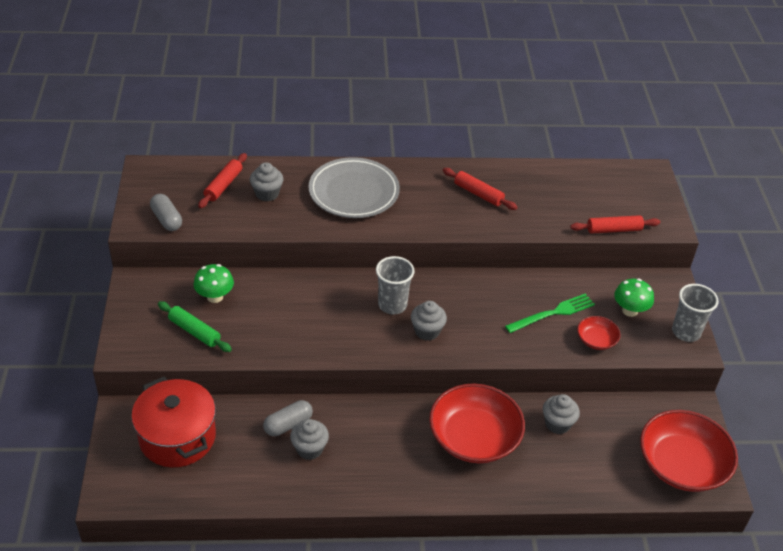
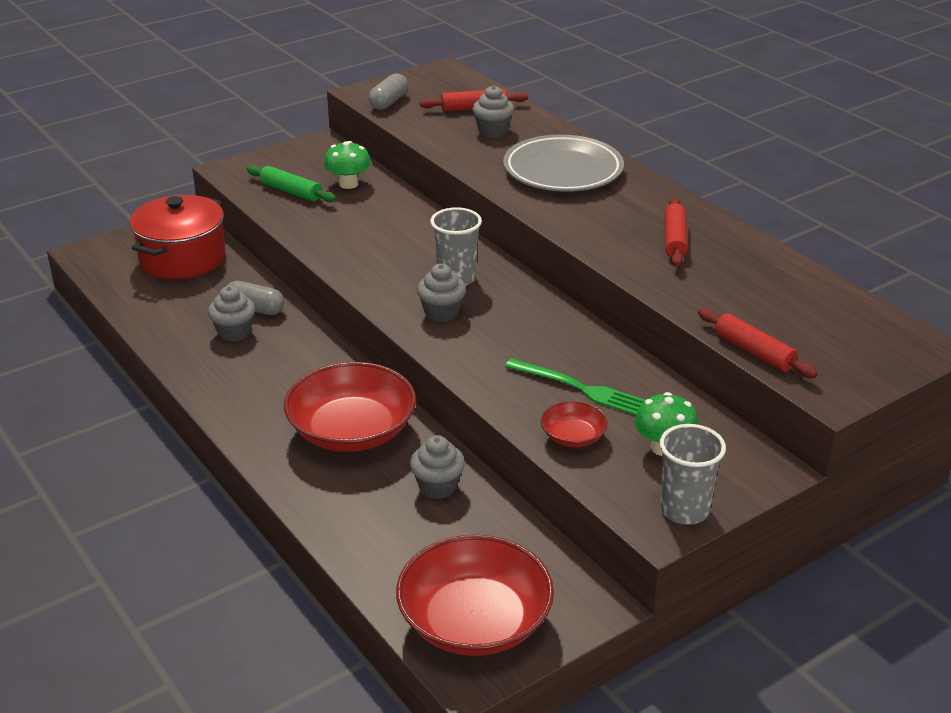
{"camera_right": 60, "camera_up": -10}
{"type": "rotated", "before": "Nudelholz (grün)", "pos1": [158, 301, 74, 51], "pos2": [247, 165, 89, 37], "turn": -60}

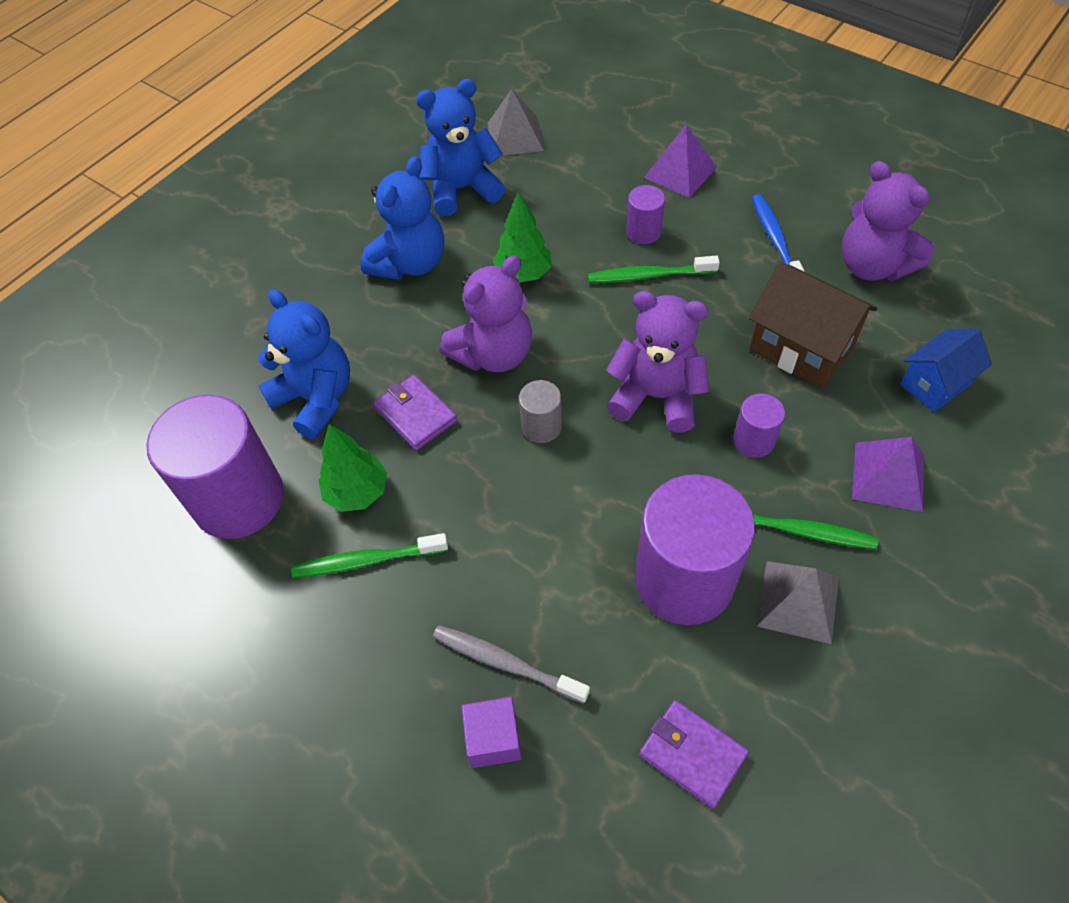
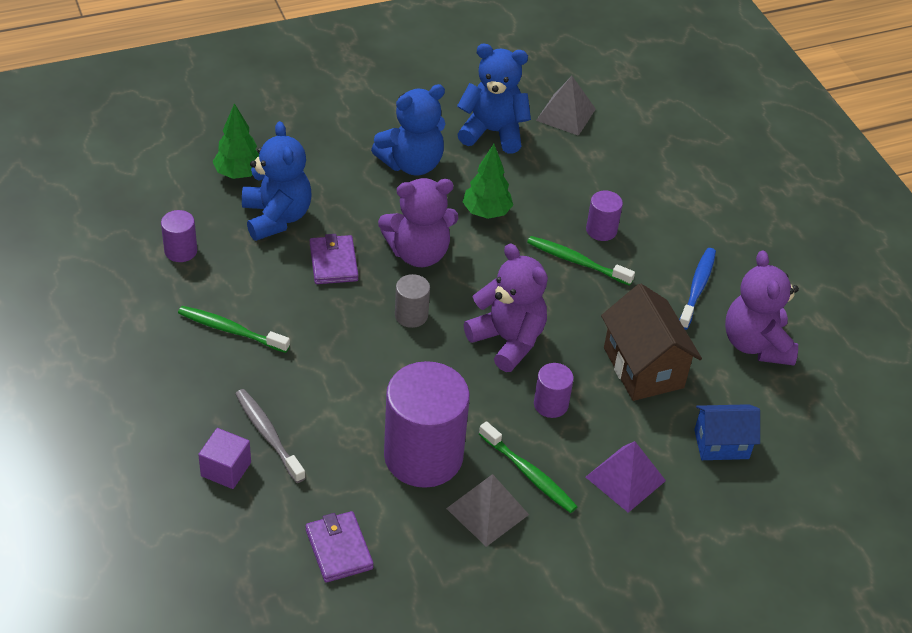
{"camera_right": 25, "camera_up": -10}
{"type": "gone", "before": "Pyramide (lila)", "pos1": [644, 124, 73, 74]}
{"type": "scaled", "before": "Vollzylinder (lila)", "pos1": [147, 395, 137, 144], "pos2": [161, 210, 36, 52], "scale": 0.46}
{"type": "shifted", "before": "Baum (grün)", "pos1": [318, 424, 69, 88], "pos2": [212, 103, 47, 76]}

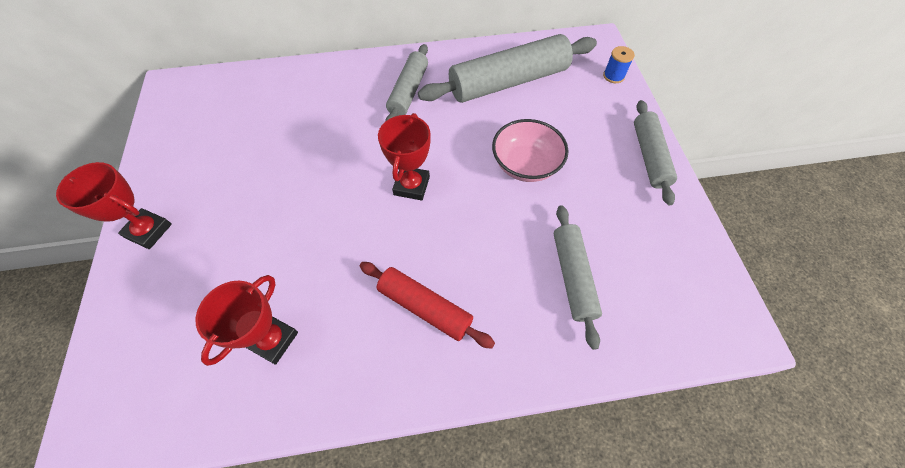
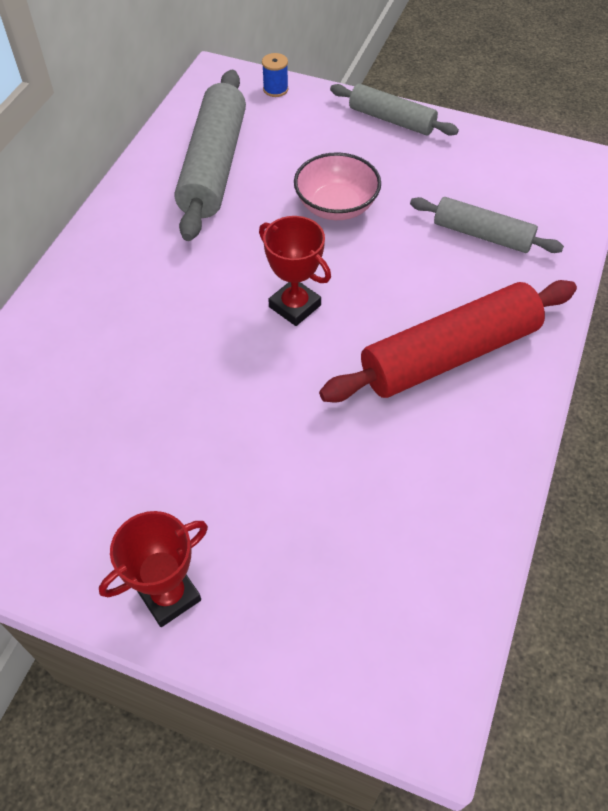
{"camera_right": -60, "camera_up": -5}
{"type": "gone", "before": "Nudelholz (grau)", "pos1": [385, 44, 43, 78]}
{"type": "scaled", "before": "Nudelholz (rot)", "pos1": [360, 262, 135, 87], "pos2": [319, 280, 258, 122], "scale": 1.67}
{"type": "gone", "before": "Pokal (rot)", "pos1": [195, 275, 103, 91]}

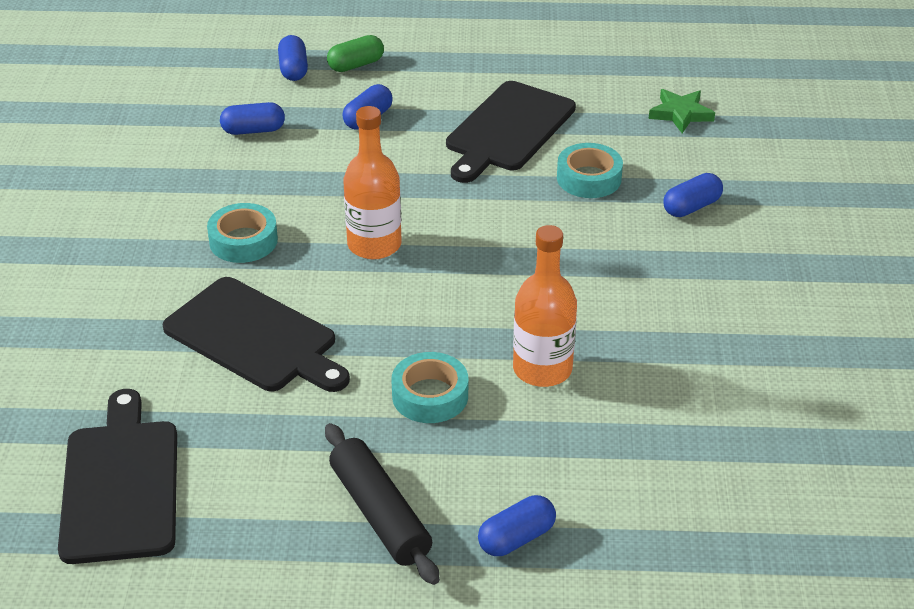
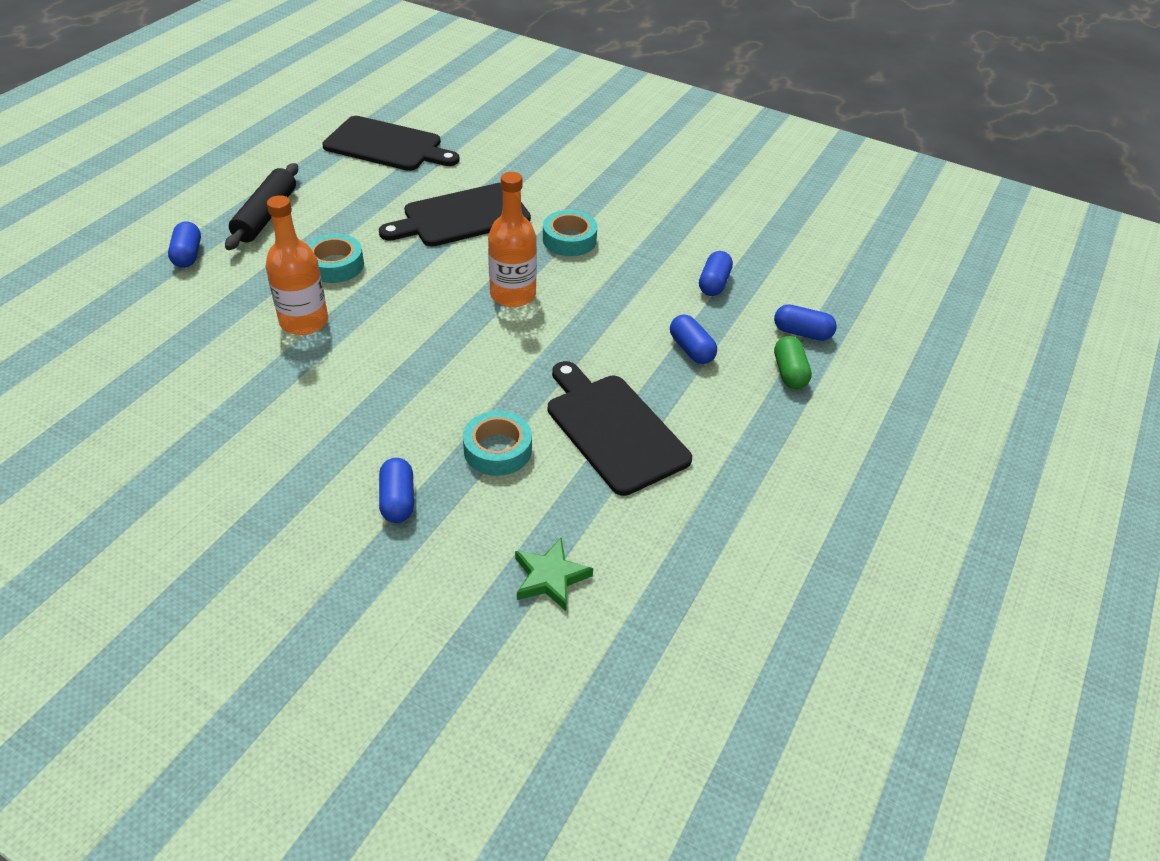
{"camera_right": 115, "camera_up": 5}
{"type": "rotated", "before": "Nudelholz (schwarz)", "pos1": [325, 423, 115, 162], "pos2": [225, 163, 73, 87], "turn": -75}

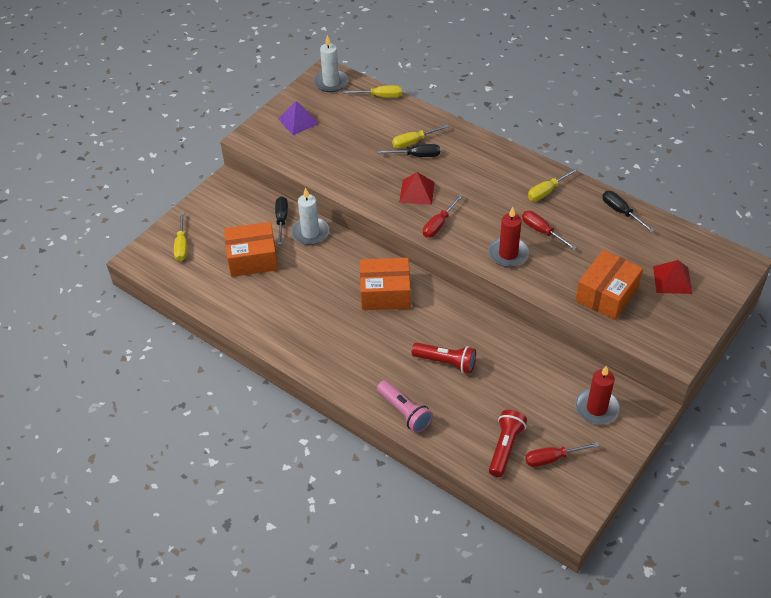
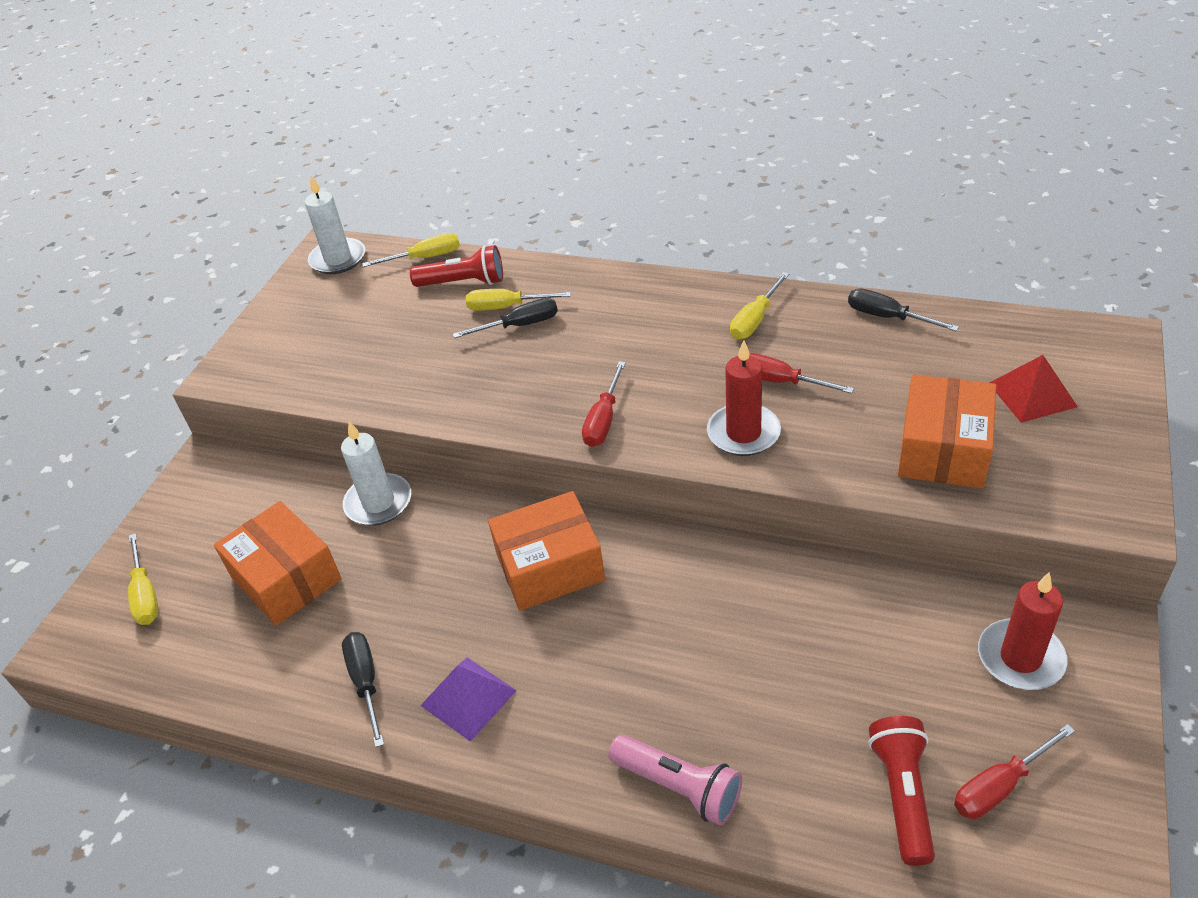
{"camera_right": -15, "camera_up": -5}
{"type": "shifted", "before": "Pyramide (lila)", "pos1": [278, 101, 41, 34], "pos2": [420, 657, 97, 84]}
{"type": "rotated", "before": "Schraubenzieher (gelb)", "pos1": [392, 124, 57, 25], "pos2": [466, 289, 105, 22], "turn": 45}
{"type": "gone", "before": "Pyramide (rot)", "pos1": [399, 172, 36, 33]}
{"type": "shifted", "before": "Schraubenzieher (schwarz)", "pos1": [275, 196, 13, 49], "pos2": [342, 632, 42, 116]}
{"type": "rotated", "before": "Schachtel (orange)", "pos1": [224, 222, 54, 55], "pos2": [214, 501, 128, 125], "turn": 75}
{"type": "shifted", "before": "Taschenlampe (rot)", "pos1": [412, 343, 64, 30], "pos2": [410, 245, 93, 42]}

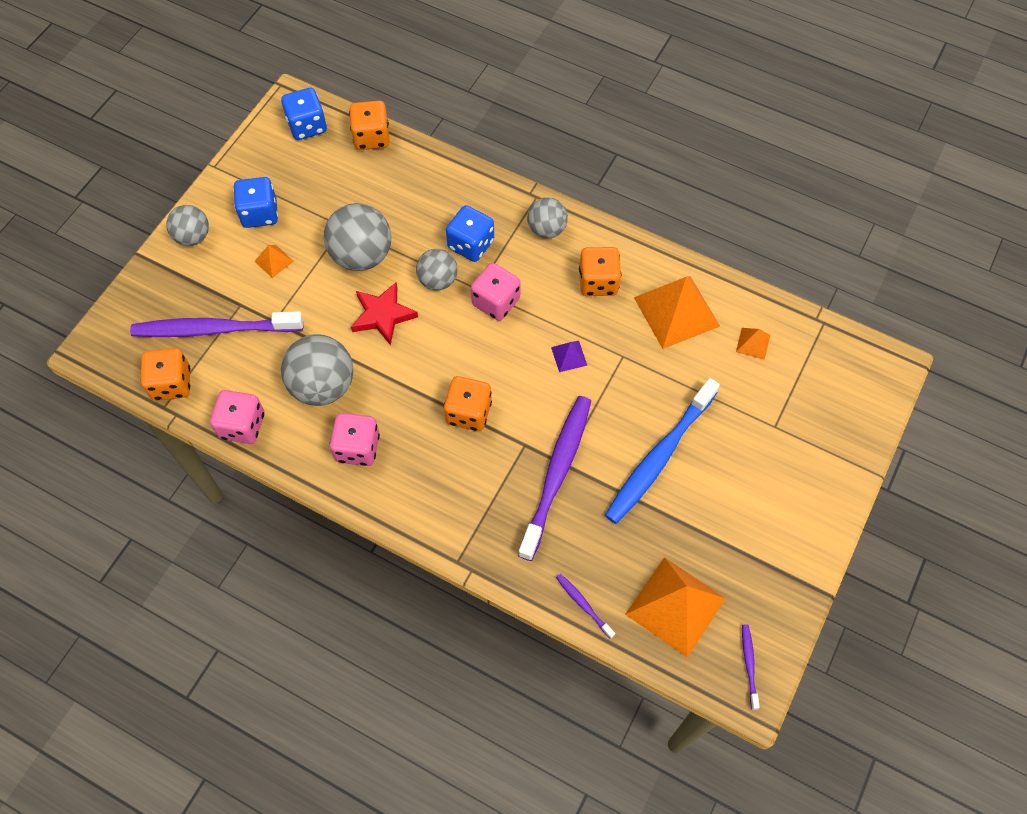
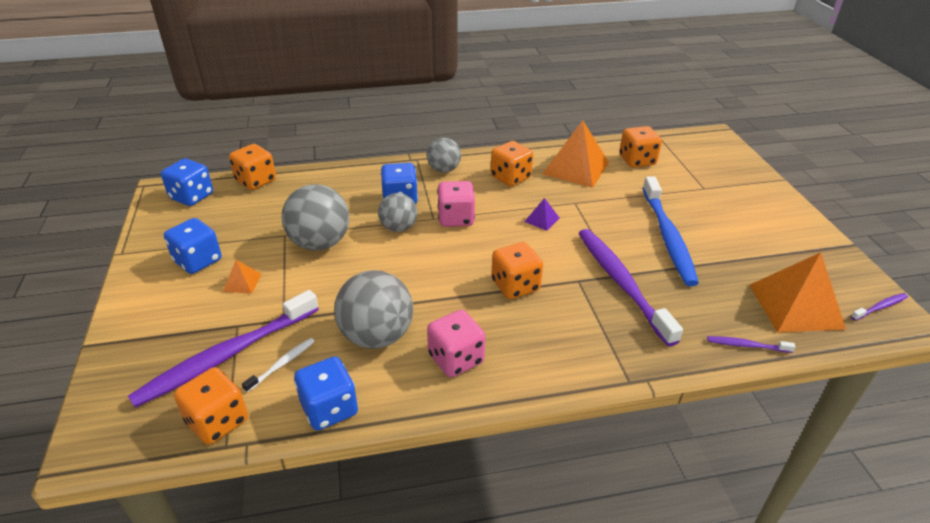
{"camera_right": -40, "camera_up": -25}
{"type": "gone", "before": "Ball (grau)", "pos1": [166, 205, 43, 41]}
{"type": "gone", "before": "Stern (rot)", "pos1": [351, 282, 67, 63]}
{"type": "swapped", "before": "Pyramide (orange)", "after": "Spielwürfel (orange)", "pos1": [736, 328, 34, 32], "pos2": [619, 126, 43, 42]}
{"type": "repainted", "before": "Spielwürfel (rosa)", "after": "Spielwürfel (blau)", "pos1": [210, 390, 54, 54], "pos2": [294, 356, 64, 75]}
{"type": "rotated", "before": "Zahnbürste (lila)", "pos1": [742, 624, 18, 85], "pos2": [851, 293, 57, 28], "turn": 105}
{"type": "new", "after": "Zahnbürste (weiß)", "pos2": [242, 338, 73, 55]}

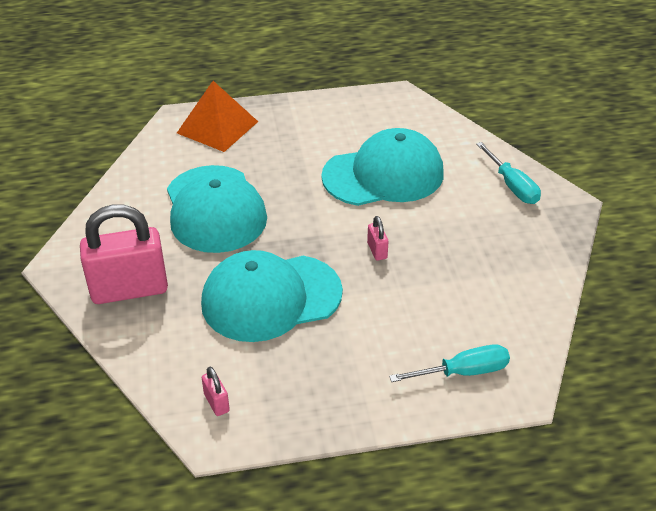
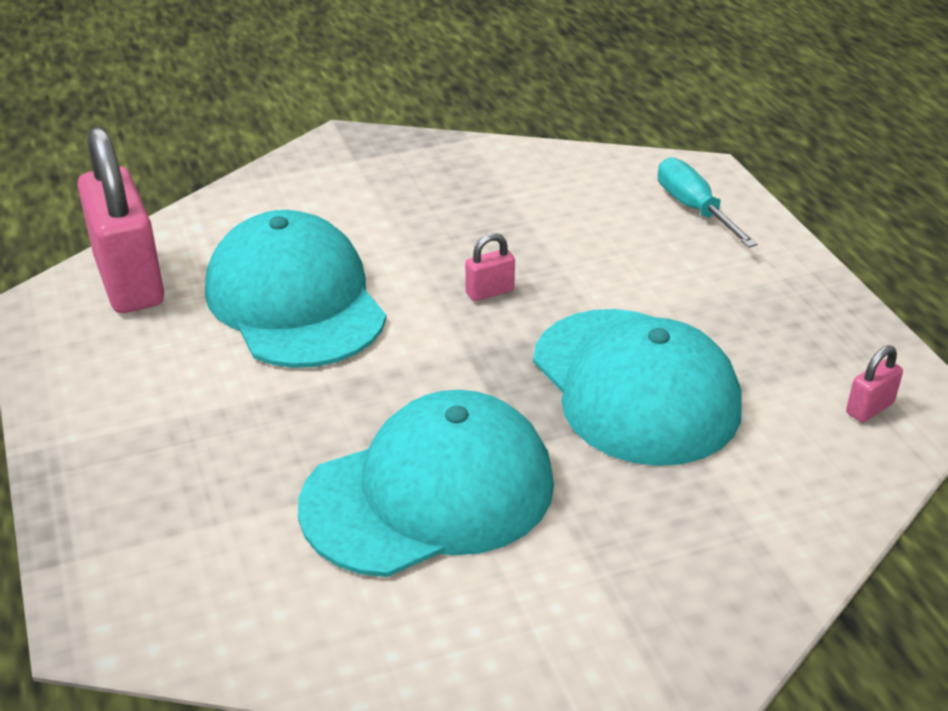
{"camera_right": -100, "camera_up": -5}
{"type": "gone", "before": "Pyramide (orange)", "pos1": [177, 81, 81, 71]}
{"type": "gone", "before": "Schraubenzieher (türkis)", "pos1": [476, 142, 65, 62]}
{"type": "shifted", "before": "Vorhängeschloss (rosa)", "pos1": [80, 204, 88, 100], "pos2": [78, 127, 86, 186]}

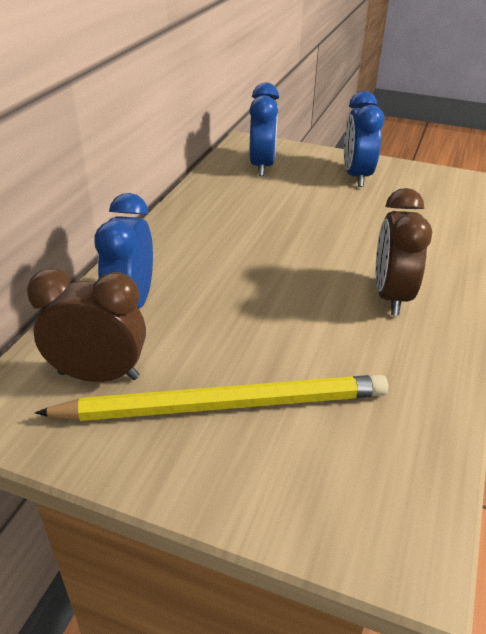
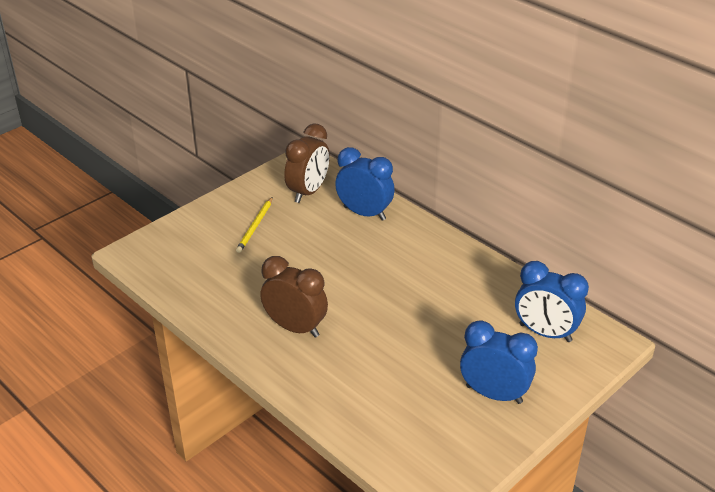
{"camera_right": 115, "camera_up": 0}
{"type": "scaled", "before": "Bleistift (gelb)", "pos1": [35, 375, 353, 46], "pos2": [236, 197, 37, 56], "scale": 0.47}

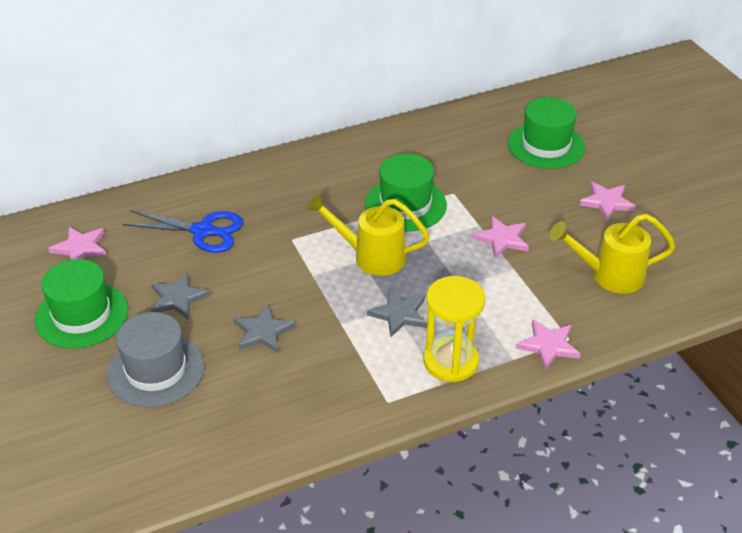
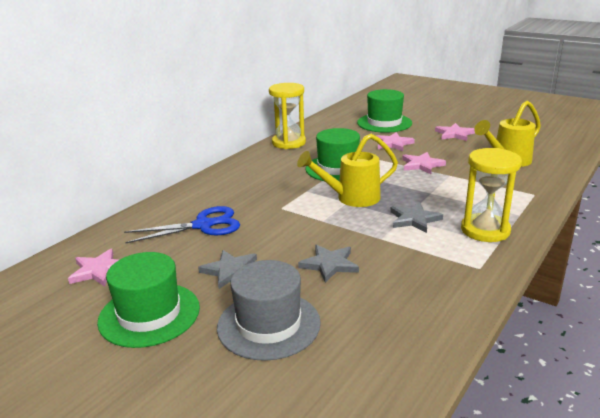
{"camera_right": -30, "camera_up": -15}
{"type": "shifted", "before": "Stern (rosa)", "pos1": [516, 319, 65, 51], "pos2": [376, 132, 39, 19]}
{"type": "new", "after": "Sanduhr (gelb)", "pos2": [269, 83, 37, 66]}

